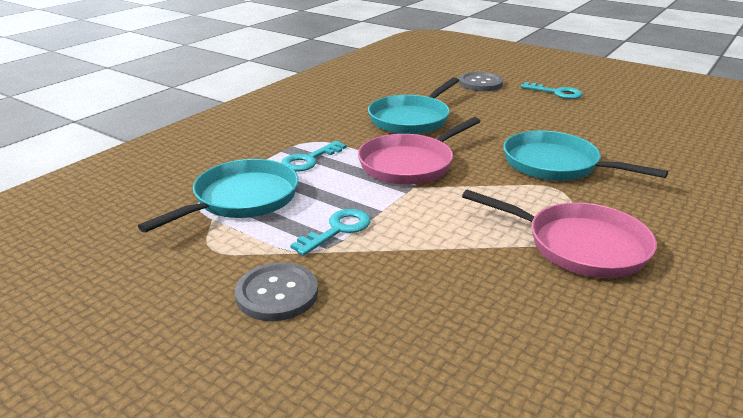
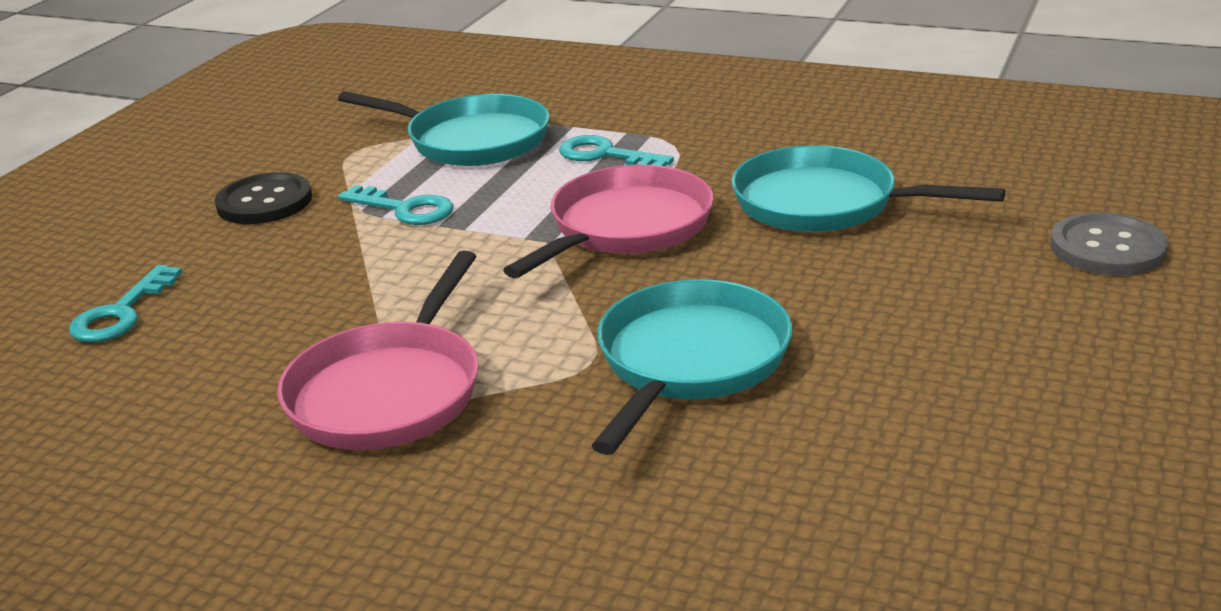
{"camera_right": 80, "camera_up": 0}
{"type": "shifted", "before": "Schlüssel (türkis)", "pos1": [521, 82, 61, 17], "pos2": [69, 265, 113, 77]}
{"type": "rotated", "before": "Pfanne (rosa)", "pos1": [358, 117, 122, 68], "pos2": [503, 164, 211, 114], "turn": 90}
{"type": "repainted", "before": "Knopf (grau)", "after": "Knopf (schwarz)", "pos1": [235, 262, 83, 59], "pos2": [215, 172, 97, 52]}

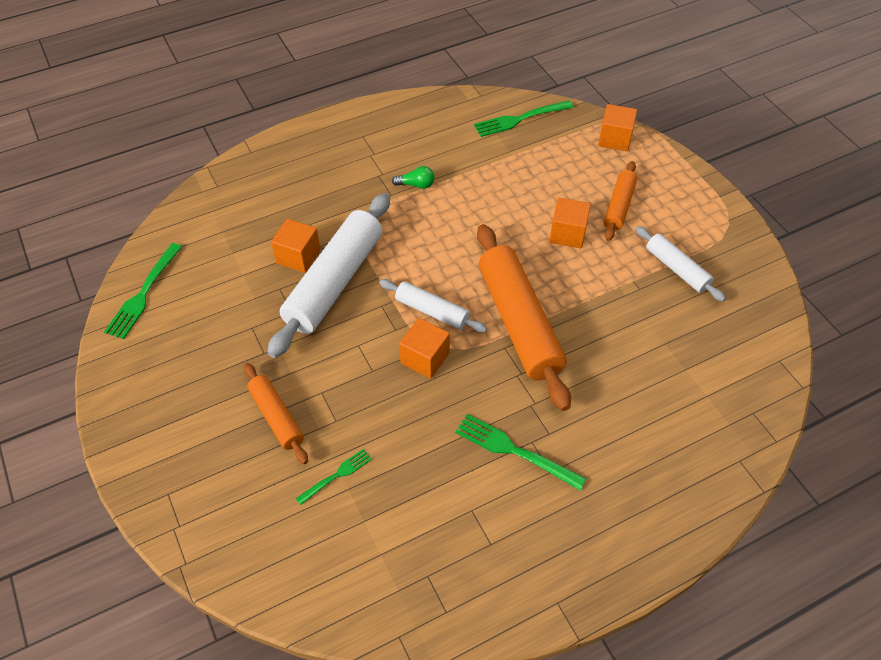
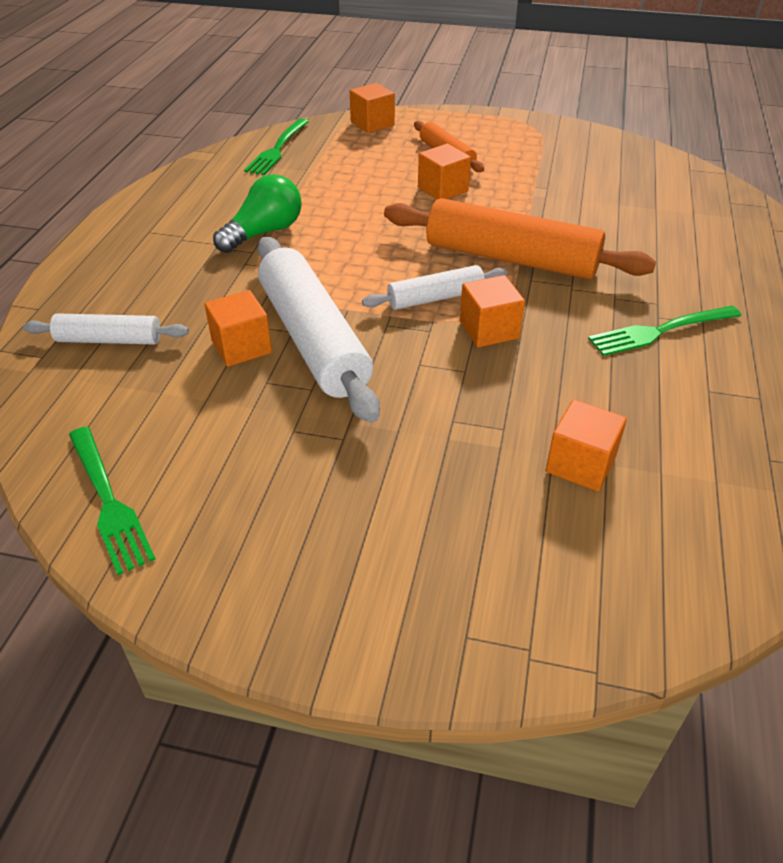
{"camera_right": -50, "camera_up": -10}
{"type": "scaled", "before": "Glühbirne (grün)", "pos1": [392, 166, 43, 23], "pos2": [213, 174, 88, 79], "scale": 1.89}
{"type": "shifted", "before": "Nudelholz (weiß)", "pos1": [636, 226, 90, 76], "pos2": [23, 313, 166, 31]}
{"type": "gone", "before": "Nudelholz (orange)", "pos1": [244, 363, 64, 101]}
{"type": "swapped", "before": "Gabel (grün)", "after": "Kubus (orange)", "pos1": [296, 449, 76, 56], "pos2": [546, 399, 81, 92]}

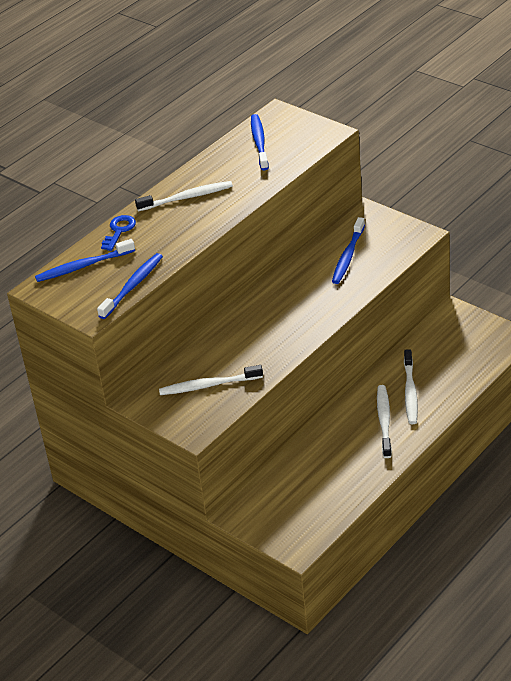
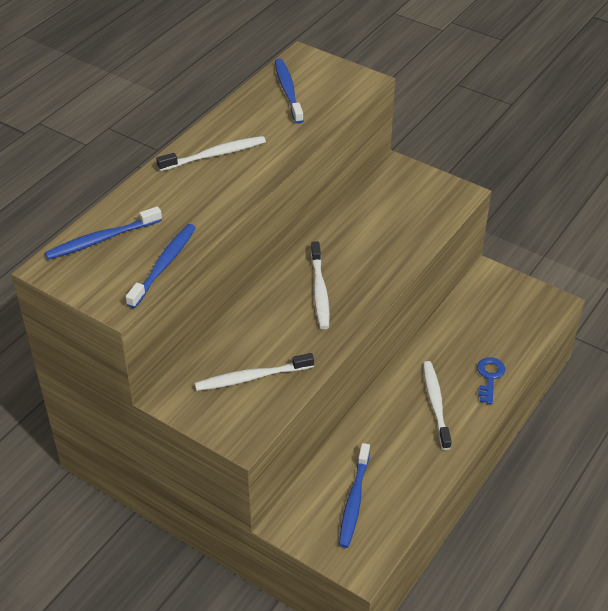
{"camera_right": -10, "camera_up": 5}
{"type": "shifted", "before": "Schlüssel (blau)", "pos1": [101, 215, 35, 36], "pos2": [477, 357, 28, 47]}
{"type": "shifted", "before": "Zahnbürste (blau)", "pos1": [332, 217, 33, 67], "pos2": [339, 443, 31, 105]}
{"type": "shifted", "before": "Zahnbürste (weiß)", "pos1": [404, 349, 14, 75], "pos2": [311, 241, 19, 88]}

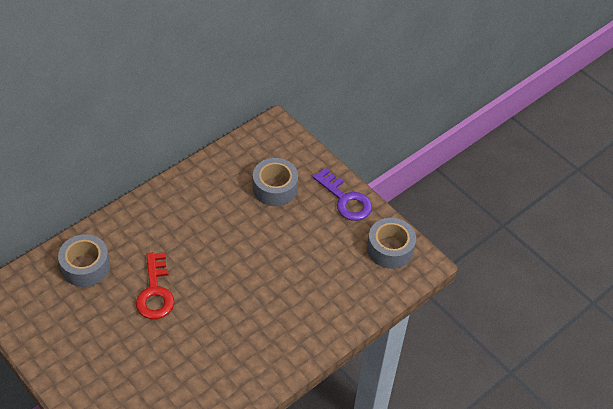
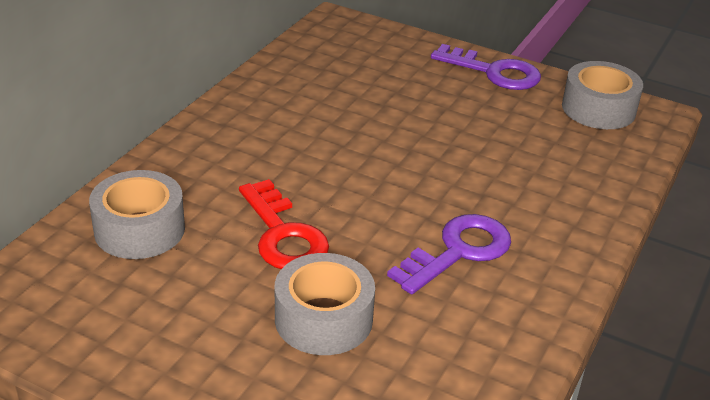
{"camera_right": -20, "camera_up": -15}
{"type": "shifted", "before": "Klebeband (grau)", "pos1": [253, 158, 45, 48], "pos2": [275, 253, 100, 102]}
{"type": "new", "after": "Schlüssel (lila)", "pos2": [387, 214, 124, 80]}

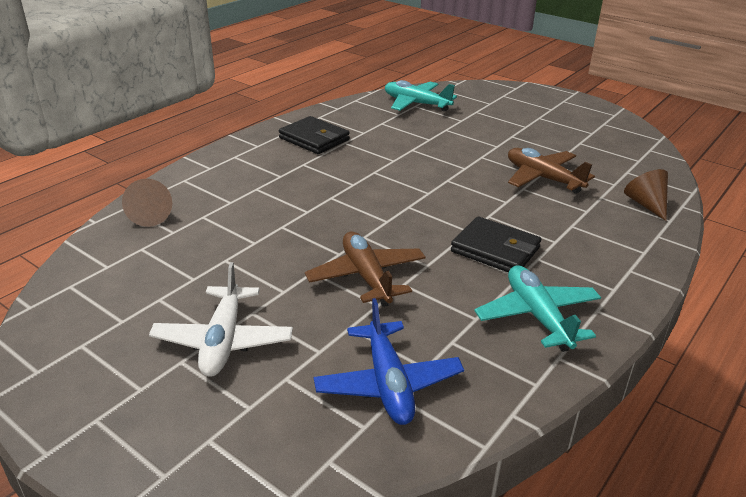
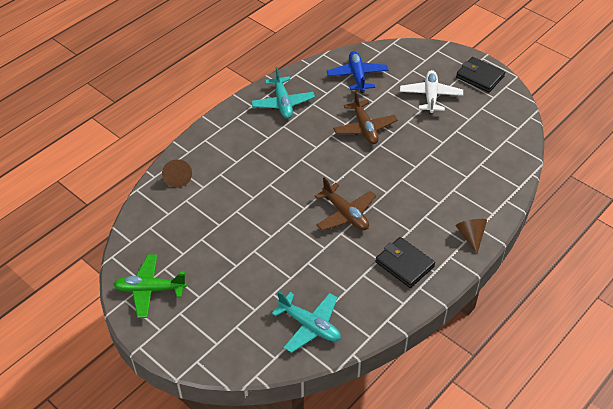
{"camera_right": -175, "camera_up": 15}
{"type": "shifted", "before": "Flugzeug (braun)", "pos1": [508, 148, 87, 46], "pos2": [314, 177, 62, 54]}
{"type": "shifted", "before": "Kegel (braun)", "pos1": [122, 179, 50, 48], "pos2": [456, 219, 31, 35]}
{"type": "shifted", "before": "Geldbörse (schwarz)", "pos1": [451, 217, 90, 56], "pos2": [456, 57, 49, 35]}
{"type": "new", "after": "Flugzeug (grün)", "pos2": [113, 254, 74, 64]}

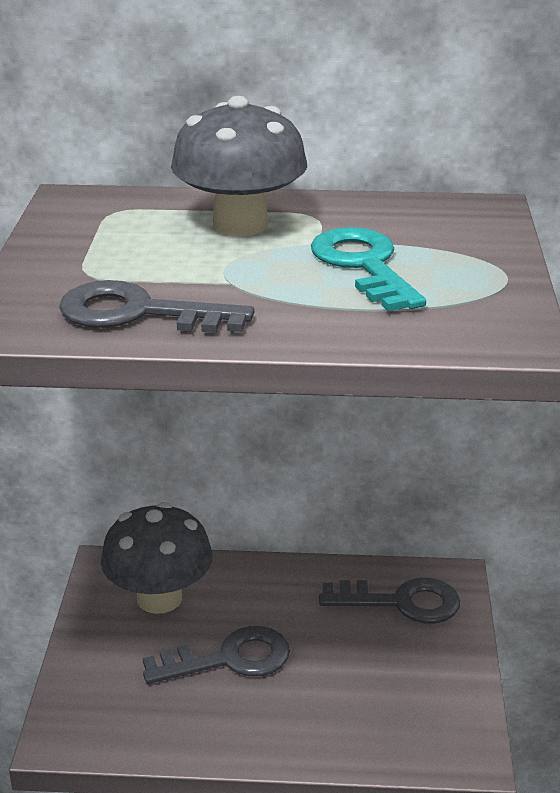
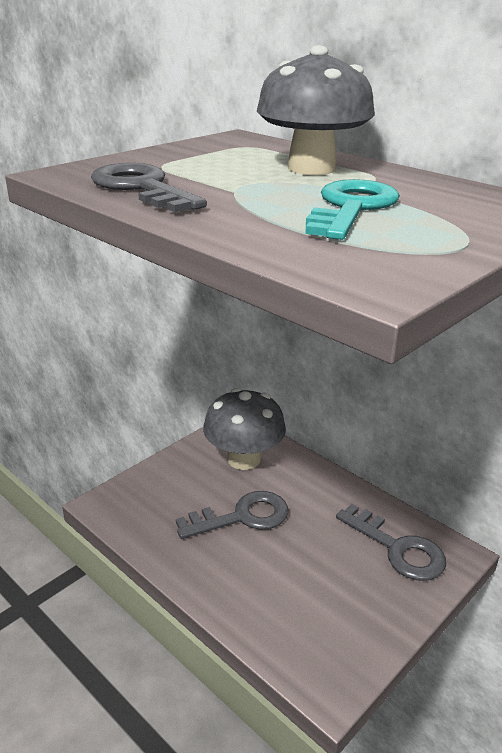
{"camera_right": 40, "camera_up": 0}
{"type": "rotated", "before": "Schlüssel (grau)", "pos1": [143, 626, 147, 58], "pos2": [176, 491, 112, 48], "turn": -45}

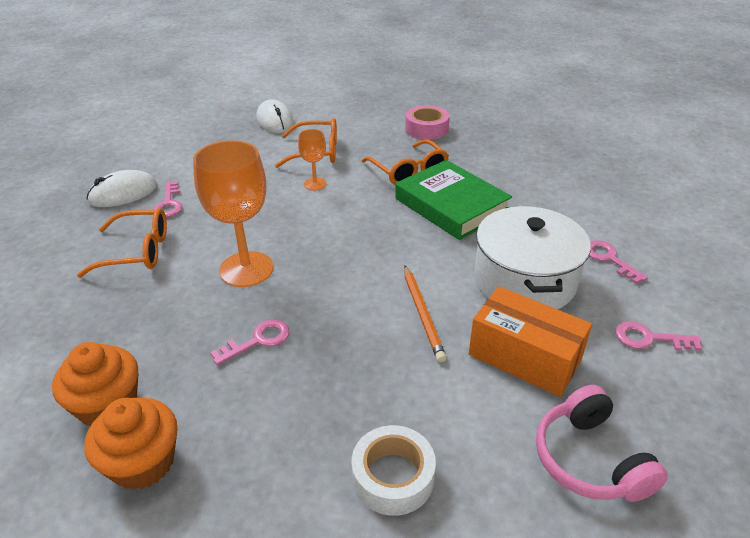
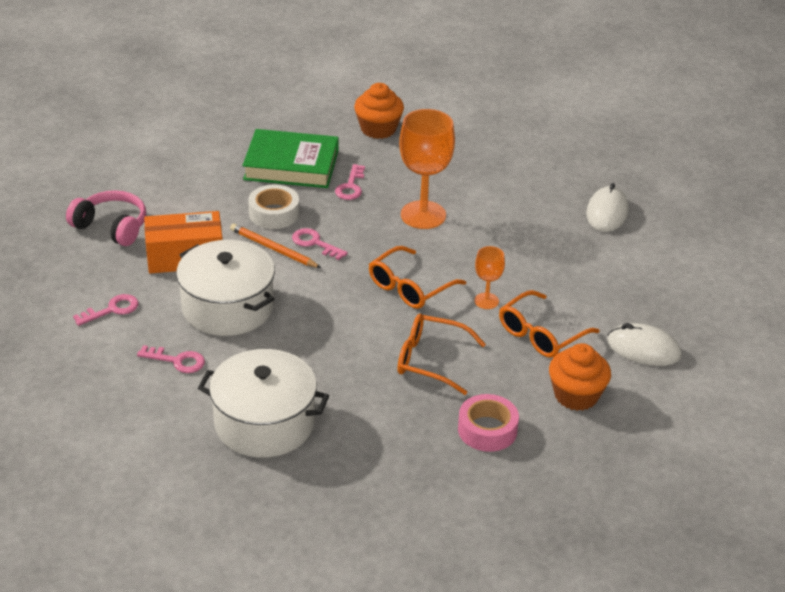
{"camera_right": 135, "camera_up": 0}
{"type": "shifted", "before": "Buch (grün)", "pos1": [395, 160, 117, 80], "pos2": [242, 129, 96, 59]}
{"type": "shifted", "before": "Schlüssel (rosa)", "pos1": [153, 181, 29, 36], "pos2": [292, 228, 56, 32]}
{"type": "shifted", "before": "Brille (orange)", "pos1": [77, 208, 90, 70], "pos2": [369, 246, 97, 63]}
{"type": "shifted", "before": "Muffin (orange)", "pos1": [84, 398, 93, 92], "pos2": [549, 343, 62, 68]}
{"type": "shifted", "before": "Klebeband (weiß)", "pos1": [351, 425, 85, 91], "pos2": [248, 184, 51, 45]}
{"type": "new", "after": "Kochtopf (weiß)", "pos2": [198, 349, 131, 109]}

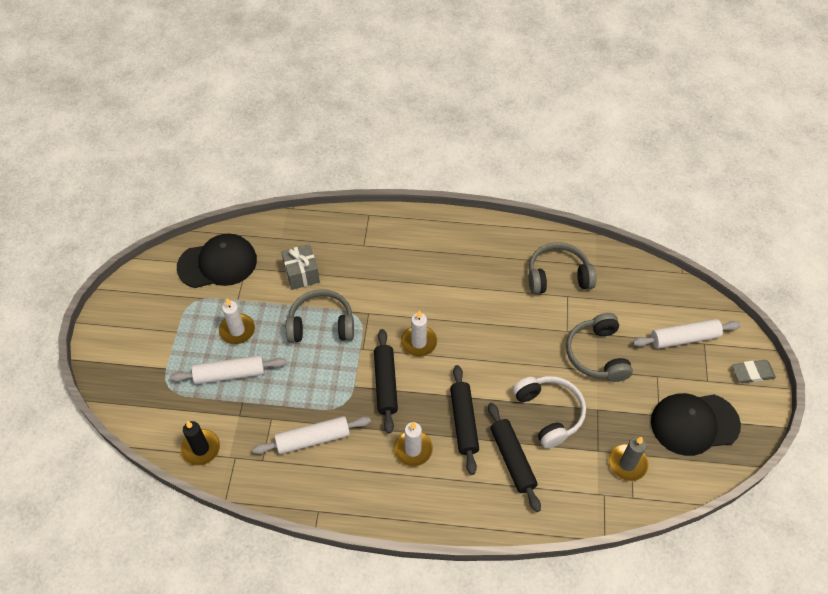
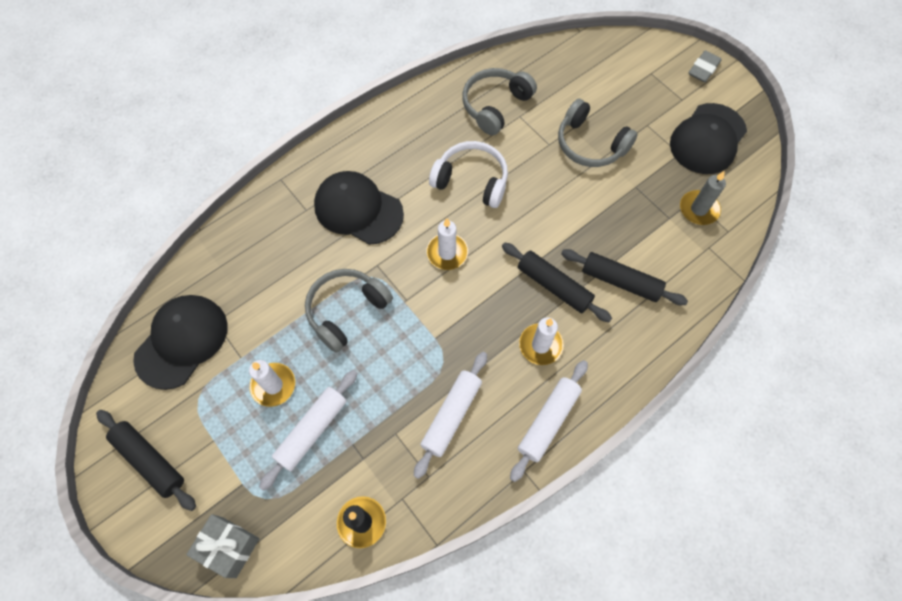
{"camera_right": -45, "camera_up": 10}
{"type": "shifted", "before": "Geschenk (grau)", "pos1": [281, 244, 39, 46], "pos2": [186, 514, 74, 64]}
{"type": "shifted", "before": "Nudelholz (weiß)", "pos1": [633, 319, 108, 30], "pos2": [510, 360, 78, 122]}
{"type": "shifted", "before": "Nudelholz (schwarz)", "pos1": [374, 329, 24, 105], "pos2": [96, 410, 100, 101]}
{"type": "shifted", "before": "Kopfhörer (weiß)", "pos1": [513, 376, 73, 73], "pos2": [429, 141, 79, 67]}
{"type": "new", "after": "Kappe (schwarz)", "pos2": [314, 171, 90, 74]}

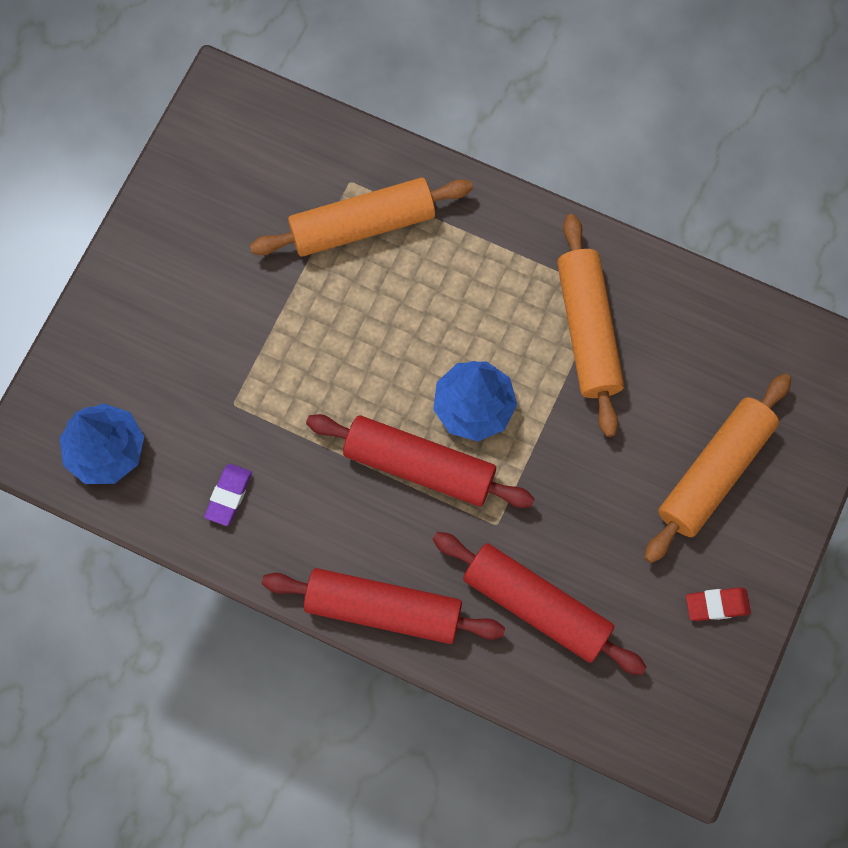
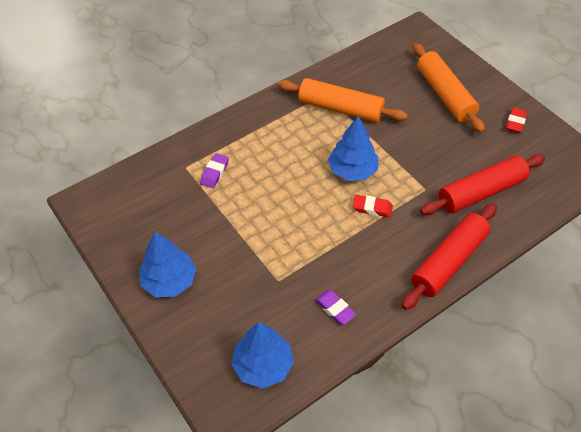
{"camera_right": -60, "camera_up": -20}
{"type": "swapped", "before": "Nudelholz (orange)", "after": "Radiergummi (lila)", "pos1": [250, 178, 223, 79], "pos2": [200, 153, 29, 35]}
{"type": "swapped", "before": "Nudelholz (rot)", "after": "Radiergummi (rot)", "pos1": [306, 414, 229, 94], "pos2": [353, 195, 40, 22]}
{"type": "new", "after": "Baum (blau)", "pos2": [139, 232, 57, 65]}

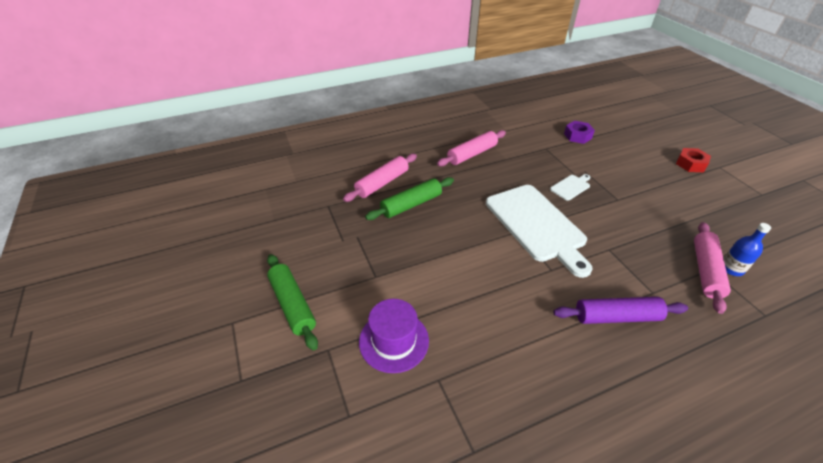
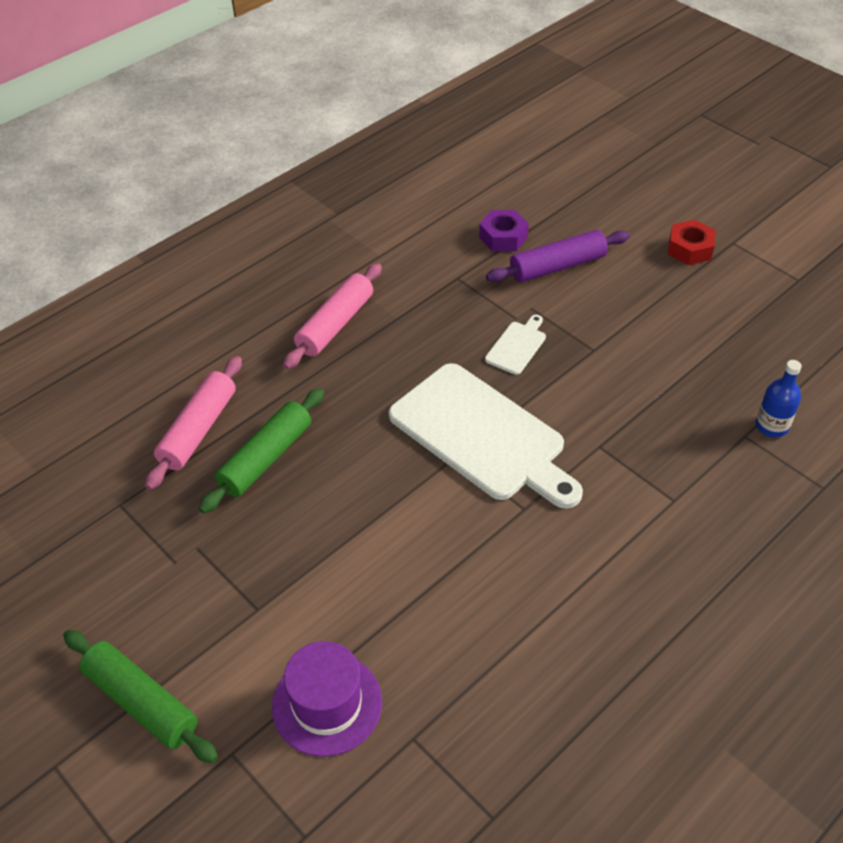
{"camera_right": -20, "camera_up": 5}
{"type": "gone", "before": "Nudelholz (rosa)", "pos1": [694, 222, 37, 92]}
{"type": "shifted", "before": "Nudelholz (lila)", "pos1": [553, 297, 135, 27], "pos2": [486, 230, 144, 52]}

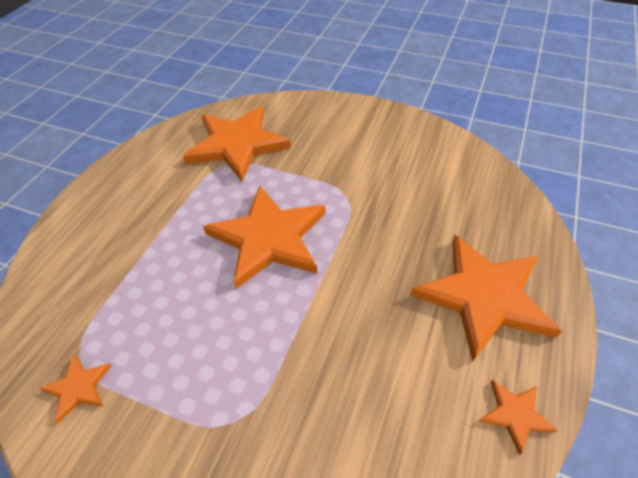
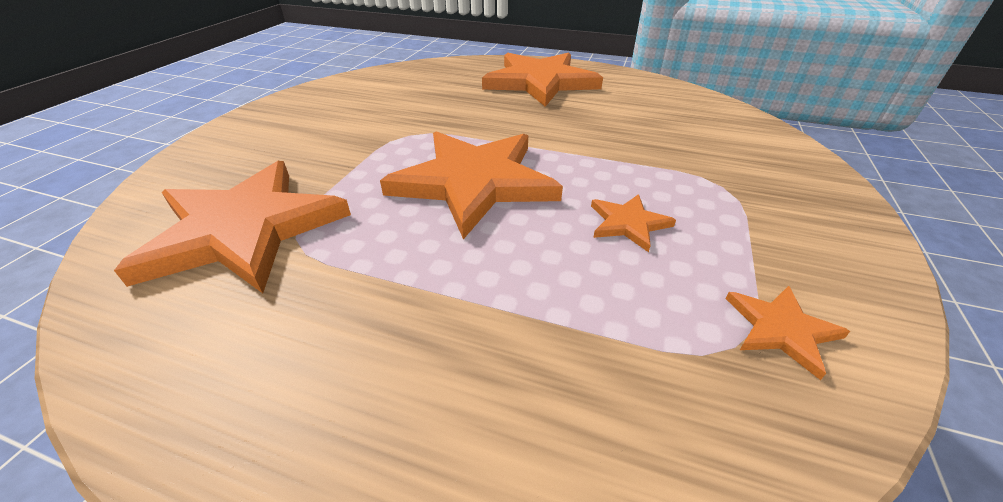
{"camera_right": -95, "camera_up": -10}
{"type": "shifted", "before": "Stern (orange)", "pos1": [480, 380, 78, 75], "pos2": [591, 194, 85, 58]}

